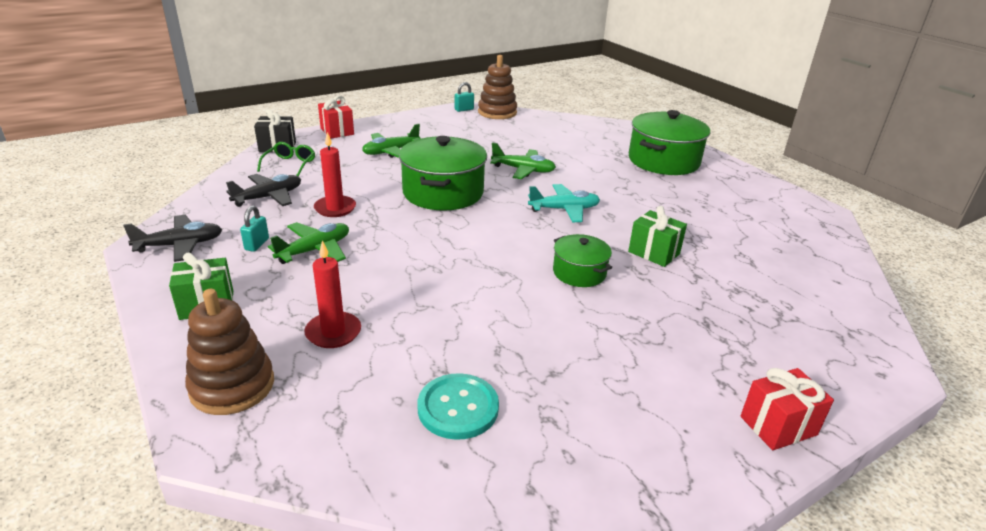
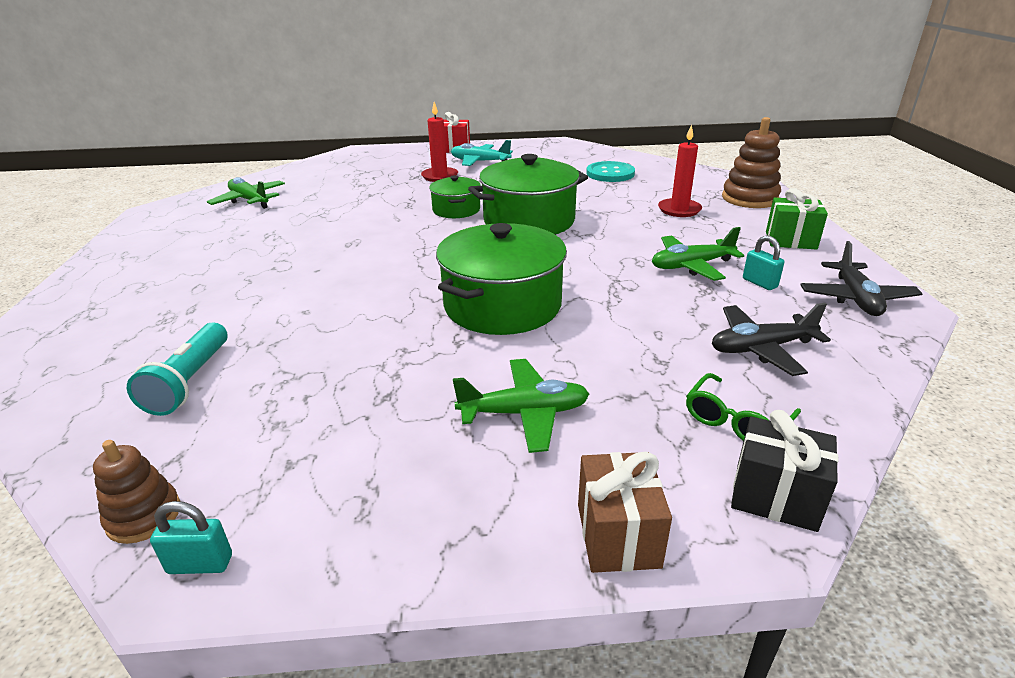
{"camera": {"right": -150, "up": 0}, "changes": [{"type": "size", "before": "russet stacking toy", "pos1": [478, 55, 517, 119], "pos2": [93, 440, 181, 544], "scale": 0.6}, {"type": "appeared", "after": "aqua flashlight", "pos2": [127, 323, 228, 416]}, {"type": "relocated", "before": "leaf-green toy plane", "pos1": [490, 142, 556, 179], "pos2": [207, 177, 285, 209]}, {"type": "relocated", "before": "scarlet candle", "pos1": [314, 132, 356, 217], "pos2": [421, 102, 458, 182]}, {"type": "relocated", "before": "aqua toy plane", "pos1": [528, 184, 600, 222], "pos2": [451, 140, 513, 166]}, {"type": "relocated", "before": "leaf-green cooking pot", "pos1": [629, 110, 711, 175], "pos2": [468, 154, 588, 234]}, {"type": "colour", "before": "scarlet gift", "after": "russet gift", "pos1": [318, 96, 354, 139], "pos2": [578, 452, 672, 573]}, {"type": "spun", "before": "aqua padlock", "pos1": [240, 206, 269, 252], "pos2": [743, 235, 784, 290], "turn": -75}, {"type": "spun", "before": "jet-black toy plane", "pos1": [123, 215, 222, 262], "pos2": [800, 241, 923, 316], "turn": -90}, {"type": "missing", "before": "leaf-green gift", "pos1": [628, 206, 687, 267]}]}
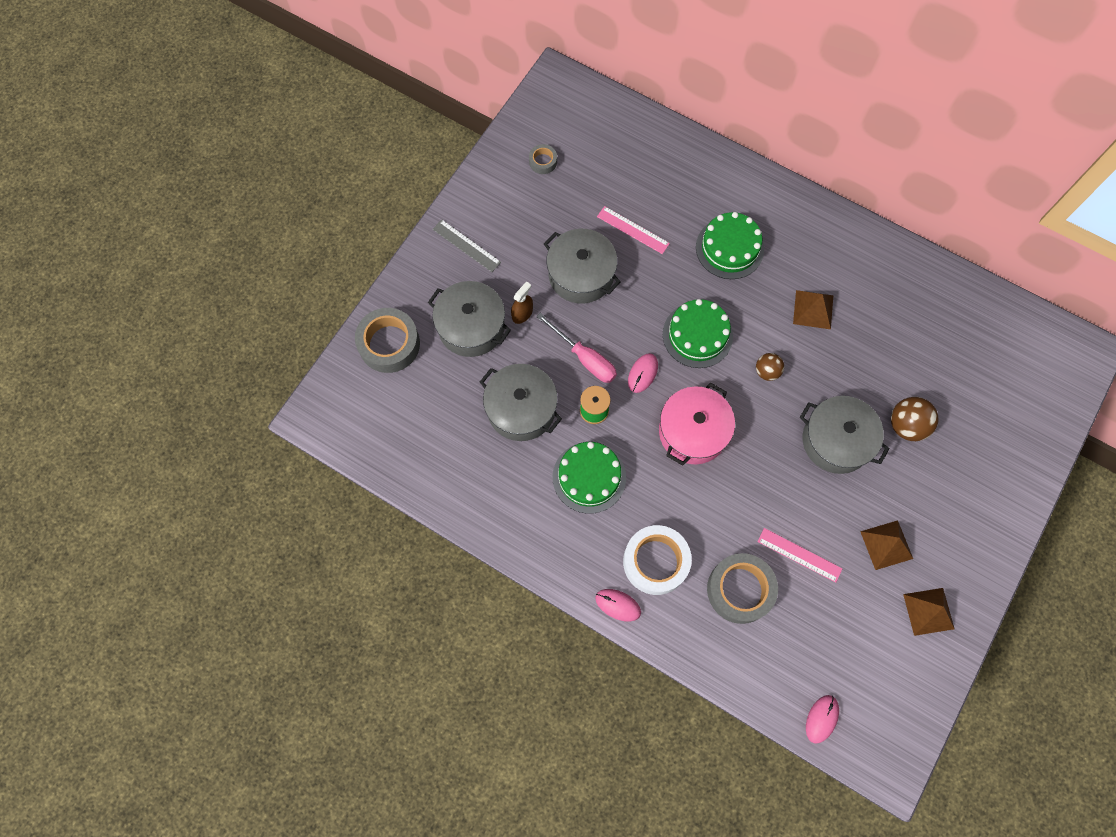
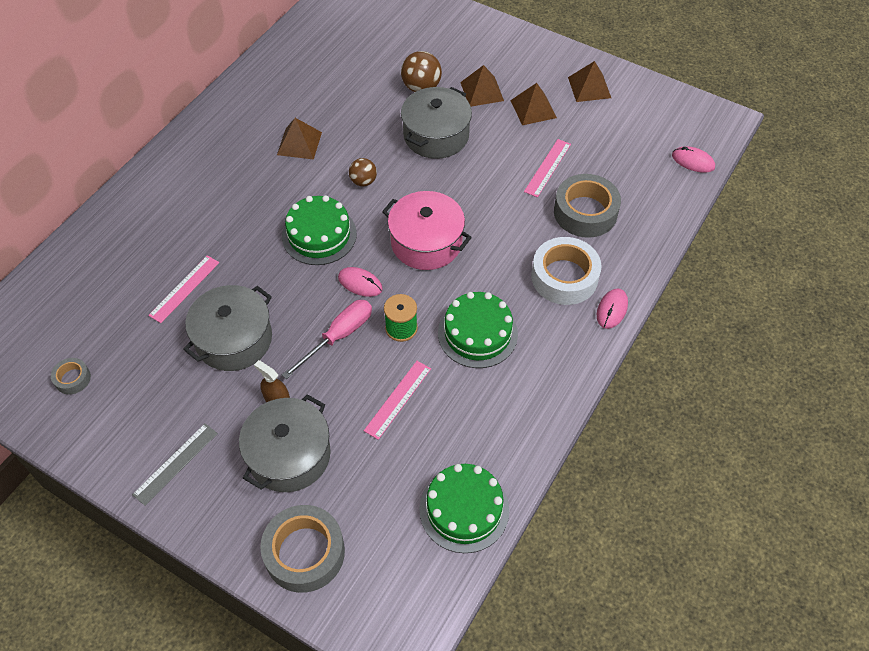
{"camera": {"right": -90, "up": -15}, "changes": [{"type": "exchanged", "before": "gray cooking pot", "after": "rose-pink straightedge", "pos1": [480, 364, 562, 441], "pos2": [364, 361, 431, 440]}, {"type": "relocated", "before": "leaf-green cake", "pos1": [696, 212, 764, 279], "pos2": [419, 464, 509, 553]}, {"type": "appeared", "after": "russet pyramid shape", "pos2": [460, 65, 504, 107]}]}
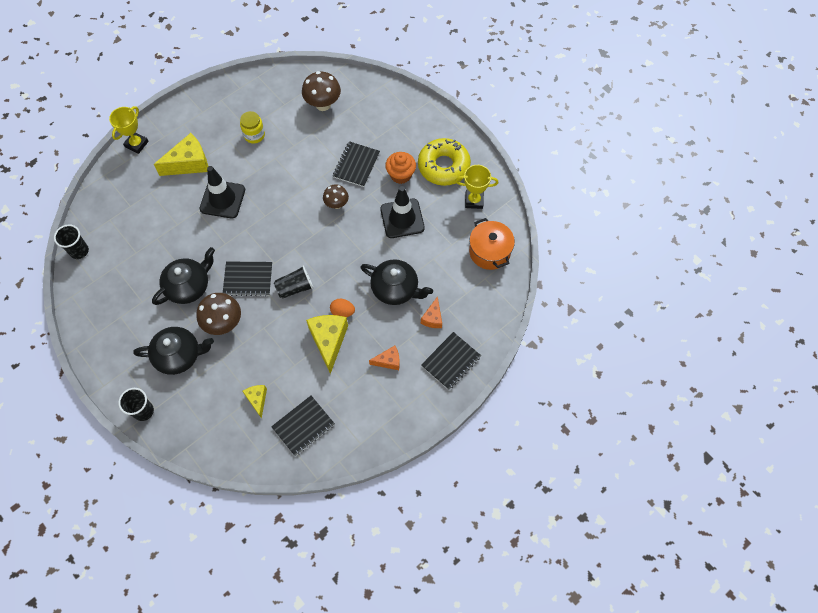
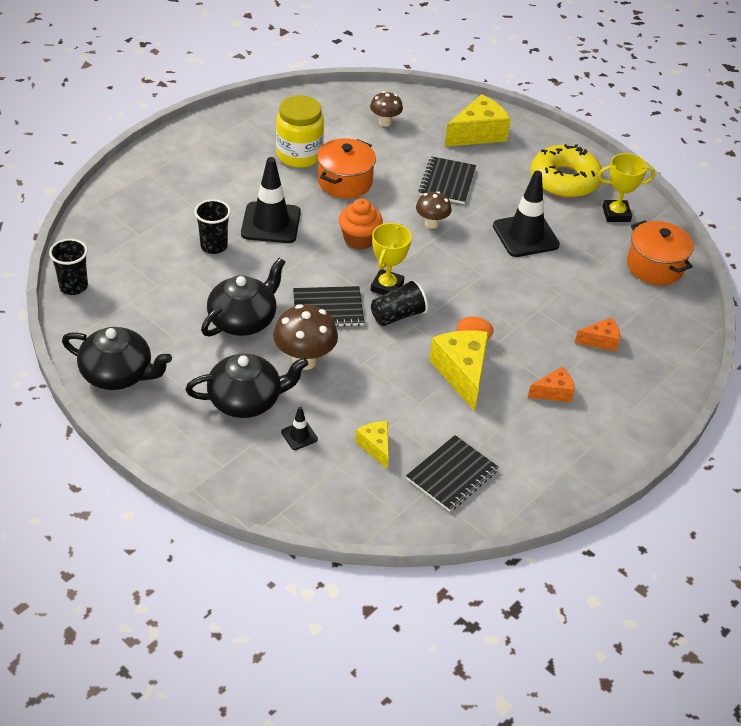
{"camera": {"right": -10, "up": -20}, "changes": [{"type": "relocated", "before": "jet-black teapot", "pos1": [361, 259, 433, 305], "pos2": [62, 327, 172, 390]}, {"type": "relocated", "before": "jet-black beaker", "pos1": [118, 388, 154, 421], "pos2": [194, 199, 231, 254]}, {"type": "size", "before": "golden jam jar", "pos1": [240, 111, 265, 144], "pos2": [276, 95, 324, 168], "scale": 1.56}, {"type": "appeared", "after": "jet-black traffic cone", "pos2": [281, 407, 318, 450]}, {"type": "appeared", "after": "orange-coloured cooking pot", "pos2": [317, 138, 376, 198]}, {"type": "relocated", "before": "orange-coloured muffin", "pos1": [385, 152, 416, 184], "pos2": [339, 198, 383, 249]}, {"type": "size", "before": "russet fungus", "pos1": [302, 71, 341, 111], "pos2": [370, 91, 403, 127], "scale": 0.63}, {"type": "relocated", "before": "golden trophy", "pos1": [109, 106, 149, 154], "pos2": [371, 223, 412, 295]}, {"type": "relocated", "before": "golden cheese wedge", "pos1": [154, 133, 208, 176], "pos2": [445, 94, 511, 147]}, {"type": "spun", "before": "orange-coloured cheese wedge", "pos1": [421, 296, 442, 328], "pos2": [575, 317, 620, 352], "turn": -105}, {"type": "missing", "before": "jet-black notebook", "pos1": [421, 332, 481, 390]}]}
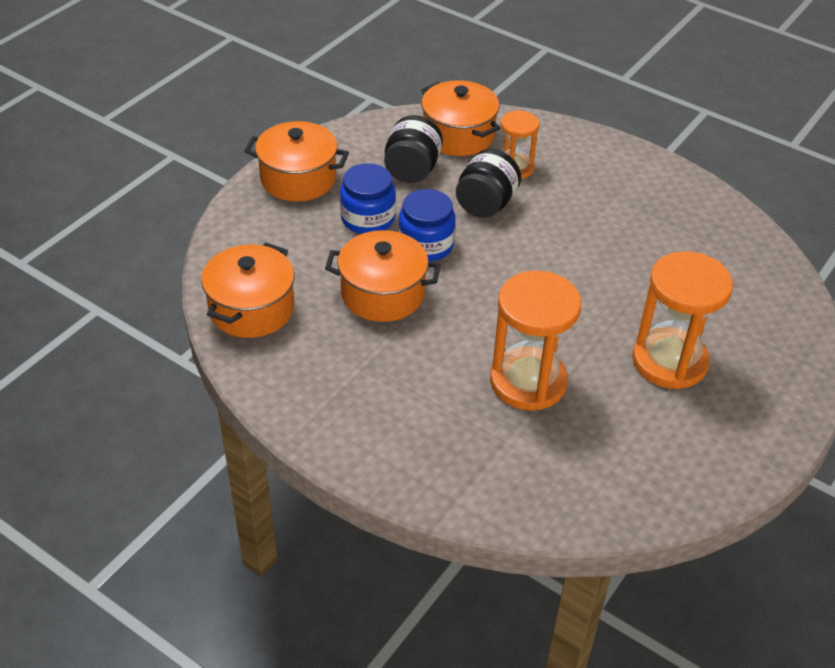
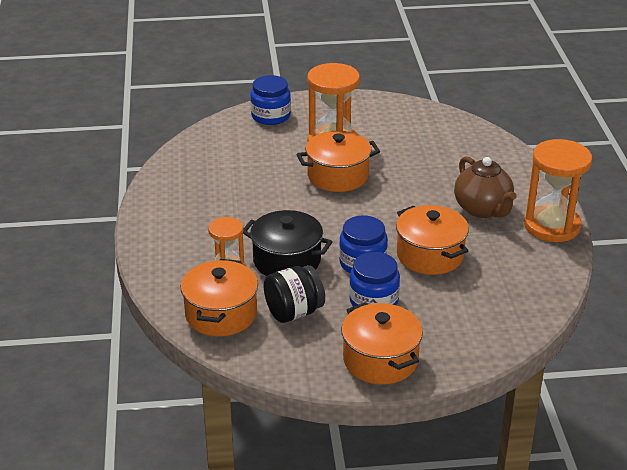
{"camera": {"right": -130, "up": -10}, "changes": [{"type": "exchanged", "before": "jet-black jam jar", "after": "jet-black cooking pot", "pos1": [456, 149, 521, 218], "pos2": [243, 210, 332, 276]}, {"type": "appeared", "after": "cobalt jam jar", "pos2": [250, 75, 291, 125]}, {"type": "relocated", "before": "orange-coloured cooking pot", "pos1": [201, 242, 295, 338], "pos2": [296, 131, 380, 192]}, {"type": "appeared", "after": "russet teapot", "pos2": [454, 156, 517, 218]}, {"type": "relocated", "before": "orange-coloured sandglass", "pos1": [490, 270, 581, 411], "pos2": [524, 139, 592, 242]}]}
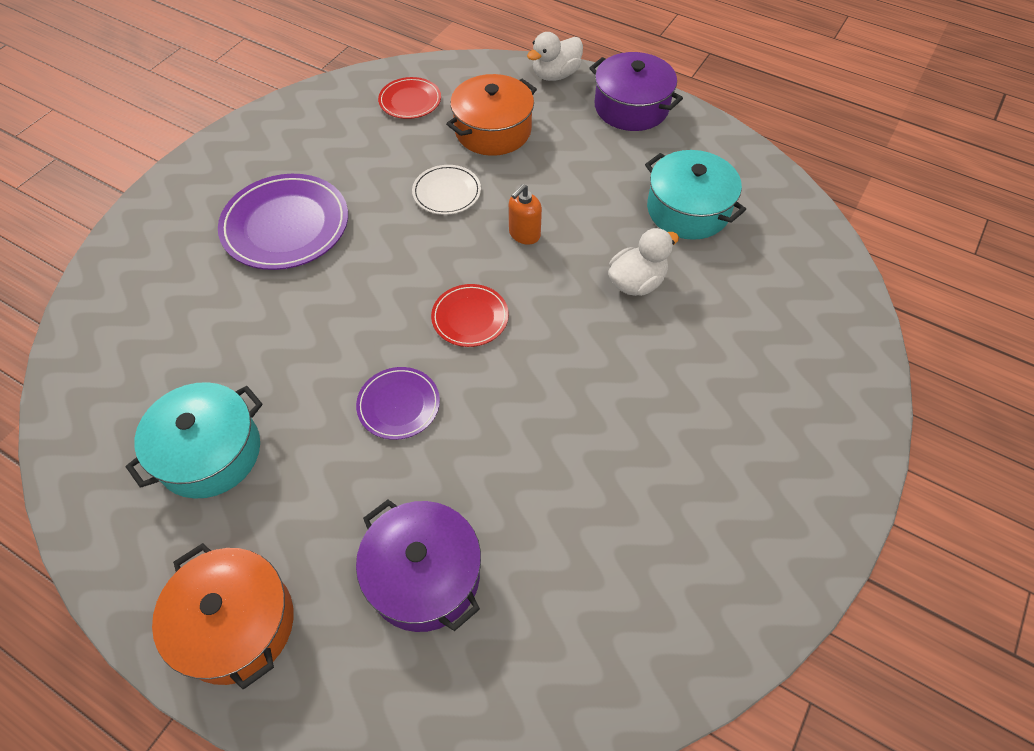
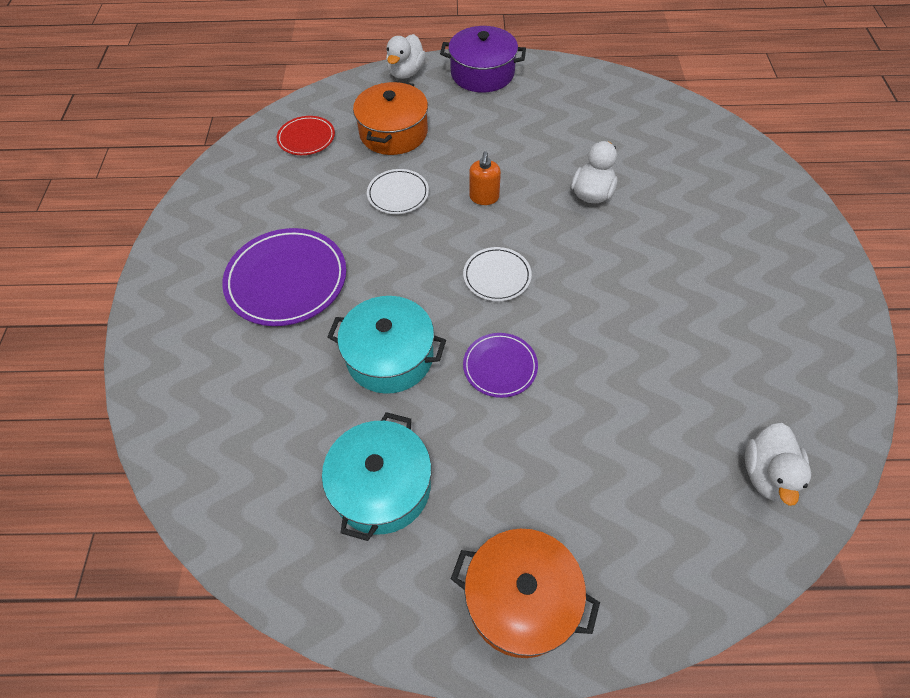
{"camera": {"right": -30, "up": 0}, "changes": [{"type": "relocated", "before": "aqua cooking pot", "pos1": [645, 150, 746, 240], "pos2": [327, 296, 446, 394]}, {"type": "colour", "before": "scarlet dinner plate", "after": "white dinner plate", "pos1": [431, 284, 509, 347], "pos2": [463, 247, 532, 301]}, {"type": "appeared", "after": "white toy duck", "pos2": [745, 423, 811, 506]}, {"type": "missing", "before": "purple cooking pot", "pos1": [356, 500, 481, 632]}]}
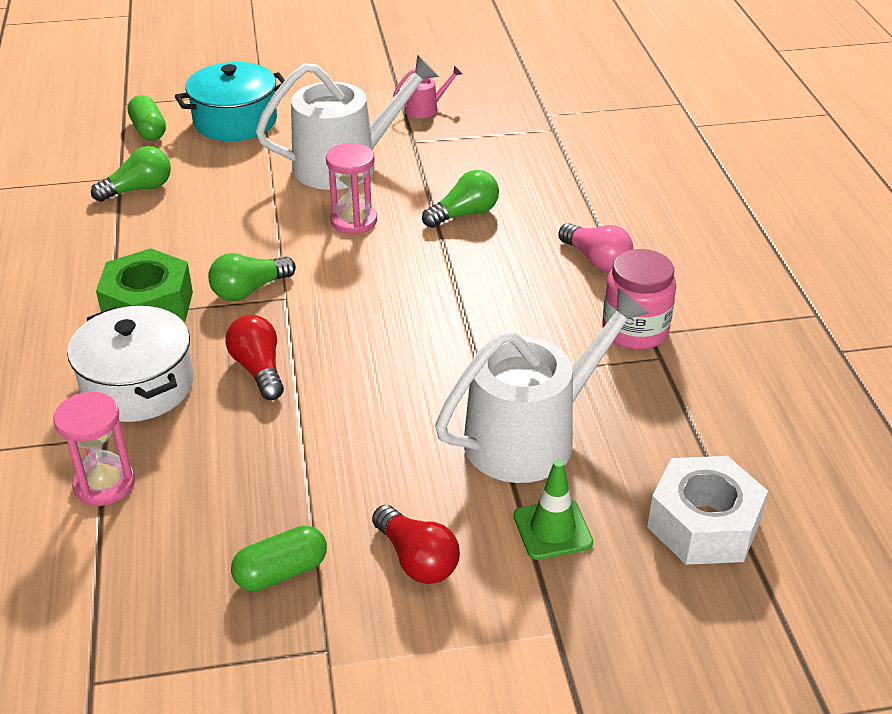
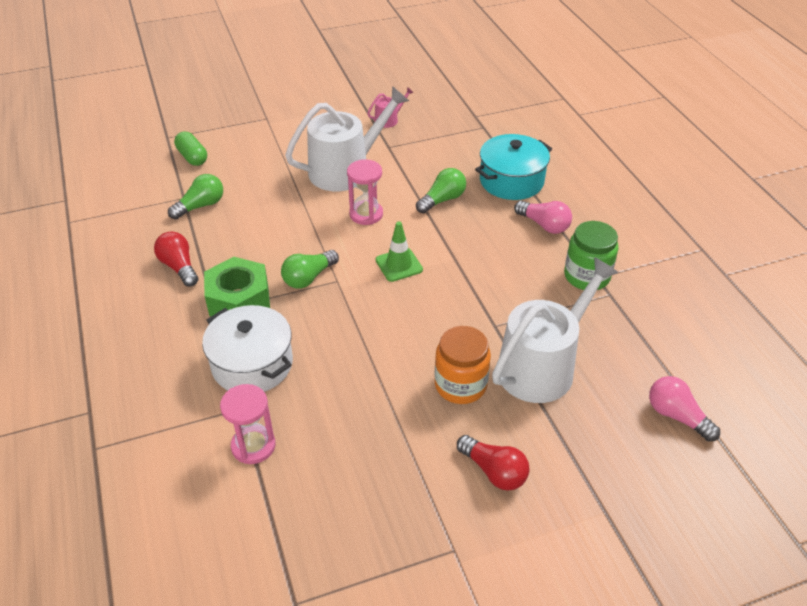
{"camera": {"right": -10, "up": 5}, "changes": [{"type": "relocated", "before": "scarlet light bulb", "pos1": [226, 315, 284, 400], "pos2": [154, 231, 198, 287]}, {"type": "relocated", "before": "leaf-green traffic cone", "pos1": [514, 459, 593, 560], "pos2": [376, 221, 423, 282]}, {"type": "appeared", "after": "orange-coloured jam jar", "pos2": [435, 326, 491, 404]}, {"type": "relocated", "before": "aqua cooking pot", "pos1": [175, 62, 285, 141], "pos2": [475, 134, 552, 200]}, {"type": "colour", "before": "rose-pink jam jar", "after": "leaf-green jam jar", "pos1": [602, 249, 676, 350], "pos2": [564, 221, 618, 290]}, {"type": "exchanged", "before": "white nut", "after": "rose-pink light bulb", "pos1": [647, 456, 768, 565], "pos2": [649, 376, 720, 442]}, {"type": "missing", "before": "leaf-green pill shape", "pos1": [231, 526, 327, 591]}]}
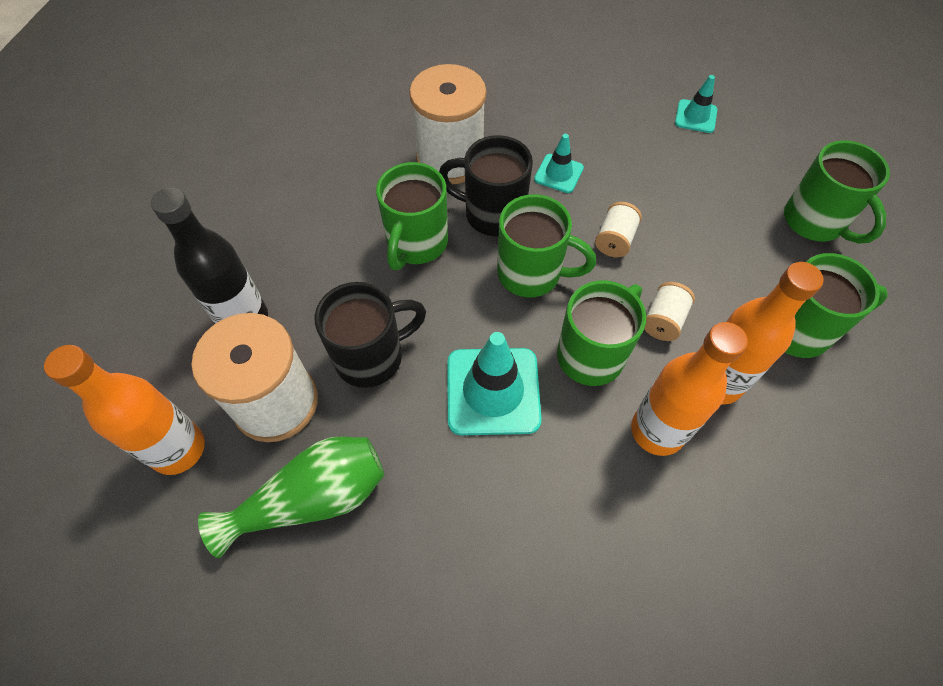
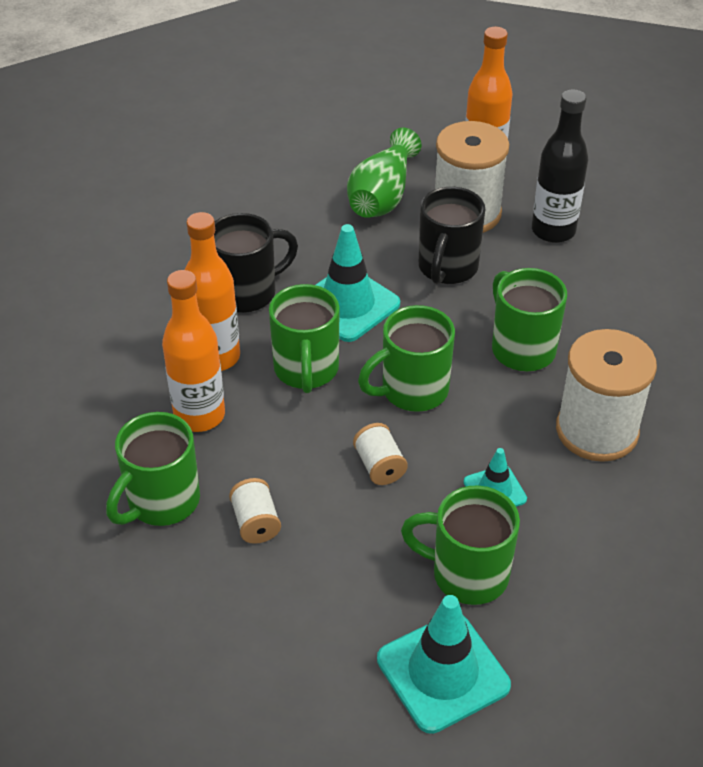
{"camera": {"right": 135, "up": -15}, "changes": [{"type": "relocated", "before": "jet-black mug", "pos1": [439, 135, 533, 236], "pos2": [214, 213, 298, 313]}, {"type": "relocated", "before": "white reel of thread", "pos1": [644, 282, 695, 341], "pos2": [229, 478, 281, 544]}, {"type": "size", "before": "aqua traffic cone", "pos1": [675, 75, 717, 133], "pos2": [377, 595, 511, 734], "scale": 1.83}, {"type": "relocated", "before": "leaf-green mug", "pos1": [784, 140, 890, 244], "pos2": [401, 486, 520, 605]}]}
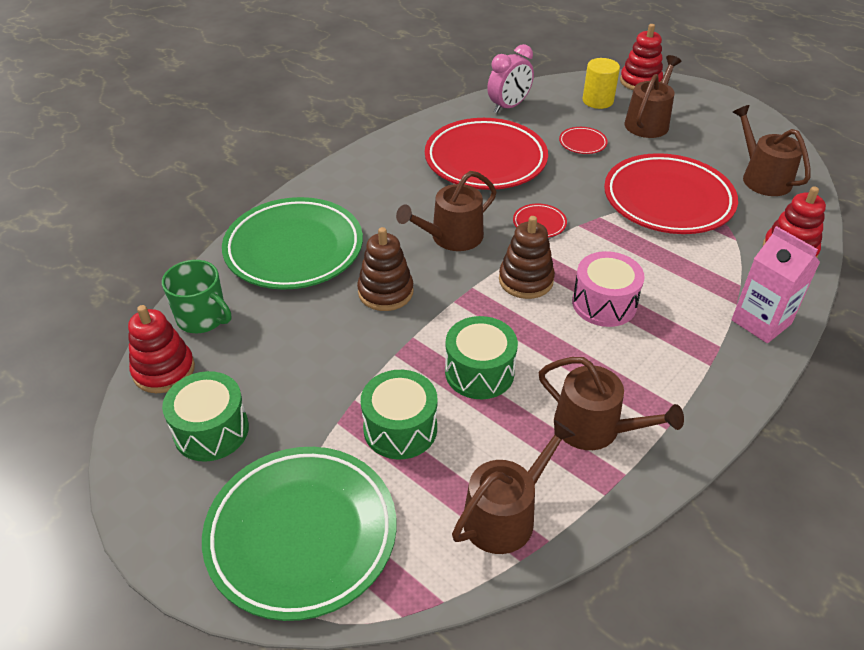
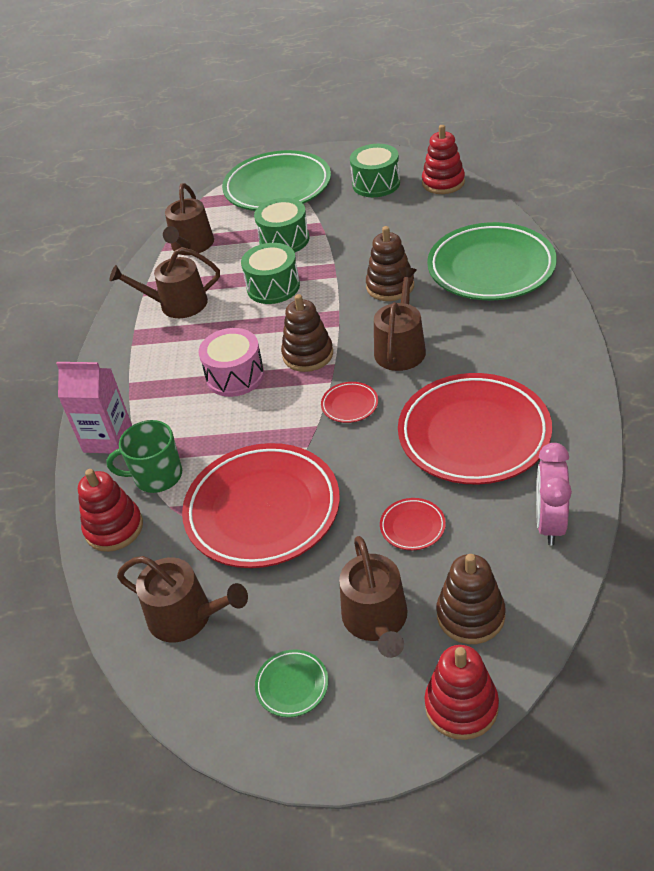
{"camera": {"right": 145, "up": 0}, "changes": [{"type": "relocated", "before": "leaf-green mug", "pos1": [162, 260, 231, 333], "pos2": [107, 420, 182, 493]}, {"type": "appeared", "after": "leaf-green dinner plate", "pos2": [255, 649, 328, 717]}, {"type": "exchanged", "before": "golden cylinder", "after": "russet stacking toy", "pos1": [583, 58, 620, 109], "pos2": [437, 554, 506, 644]}]}
